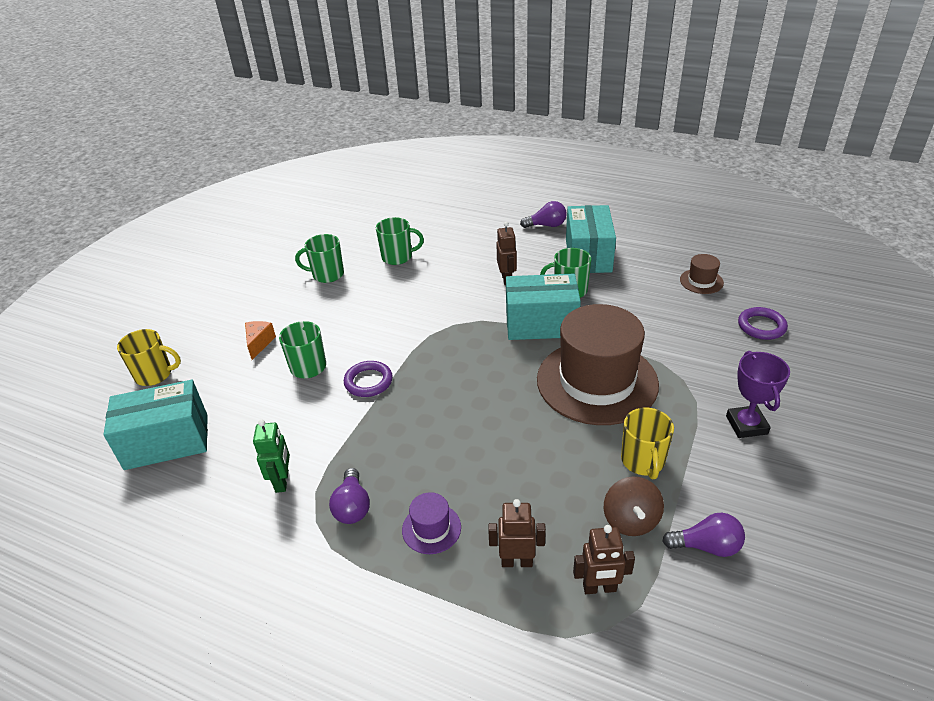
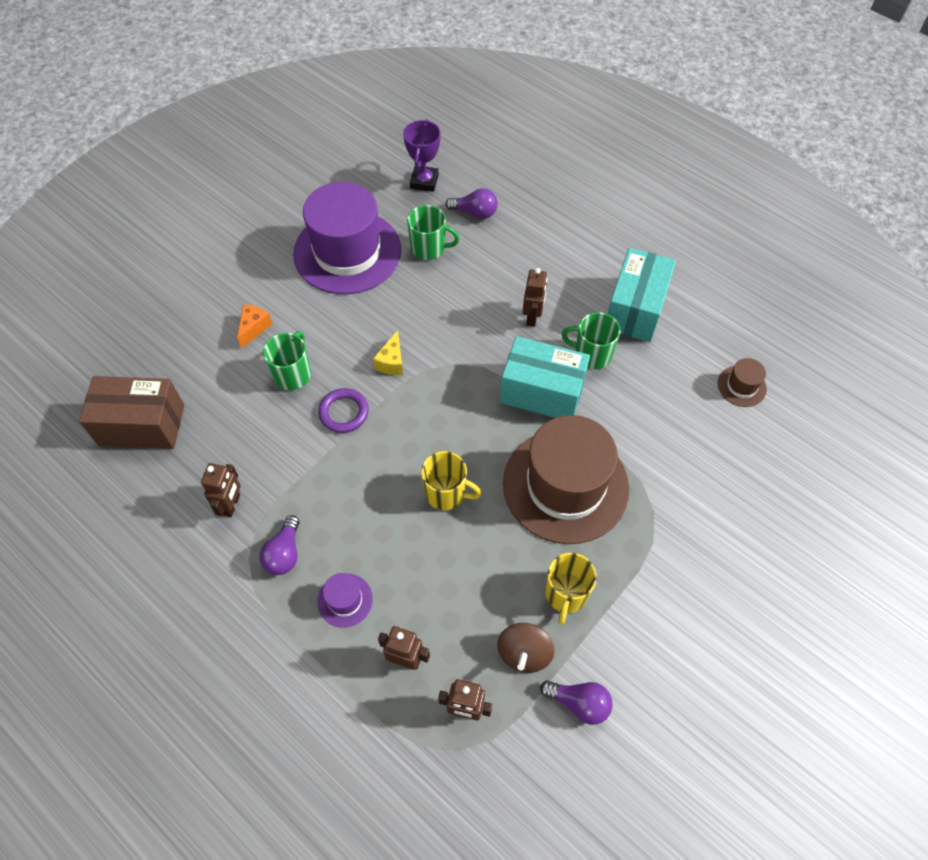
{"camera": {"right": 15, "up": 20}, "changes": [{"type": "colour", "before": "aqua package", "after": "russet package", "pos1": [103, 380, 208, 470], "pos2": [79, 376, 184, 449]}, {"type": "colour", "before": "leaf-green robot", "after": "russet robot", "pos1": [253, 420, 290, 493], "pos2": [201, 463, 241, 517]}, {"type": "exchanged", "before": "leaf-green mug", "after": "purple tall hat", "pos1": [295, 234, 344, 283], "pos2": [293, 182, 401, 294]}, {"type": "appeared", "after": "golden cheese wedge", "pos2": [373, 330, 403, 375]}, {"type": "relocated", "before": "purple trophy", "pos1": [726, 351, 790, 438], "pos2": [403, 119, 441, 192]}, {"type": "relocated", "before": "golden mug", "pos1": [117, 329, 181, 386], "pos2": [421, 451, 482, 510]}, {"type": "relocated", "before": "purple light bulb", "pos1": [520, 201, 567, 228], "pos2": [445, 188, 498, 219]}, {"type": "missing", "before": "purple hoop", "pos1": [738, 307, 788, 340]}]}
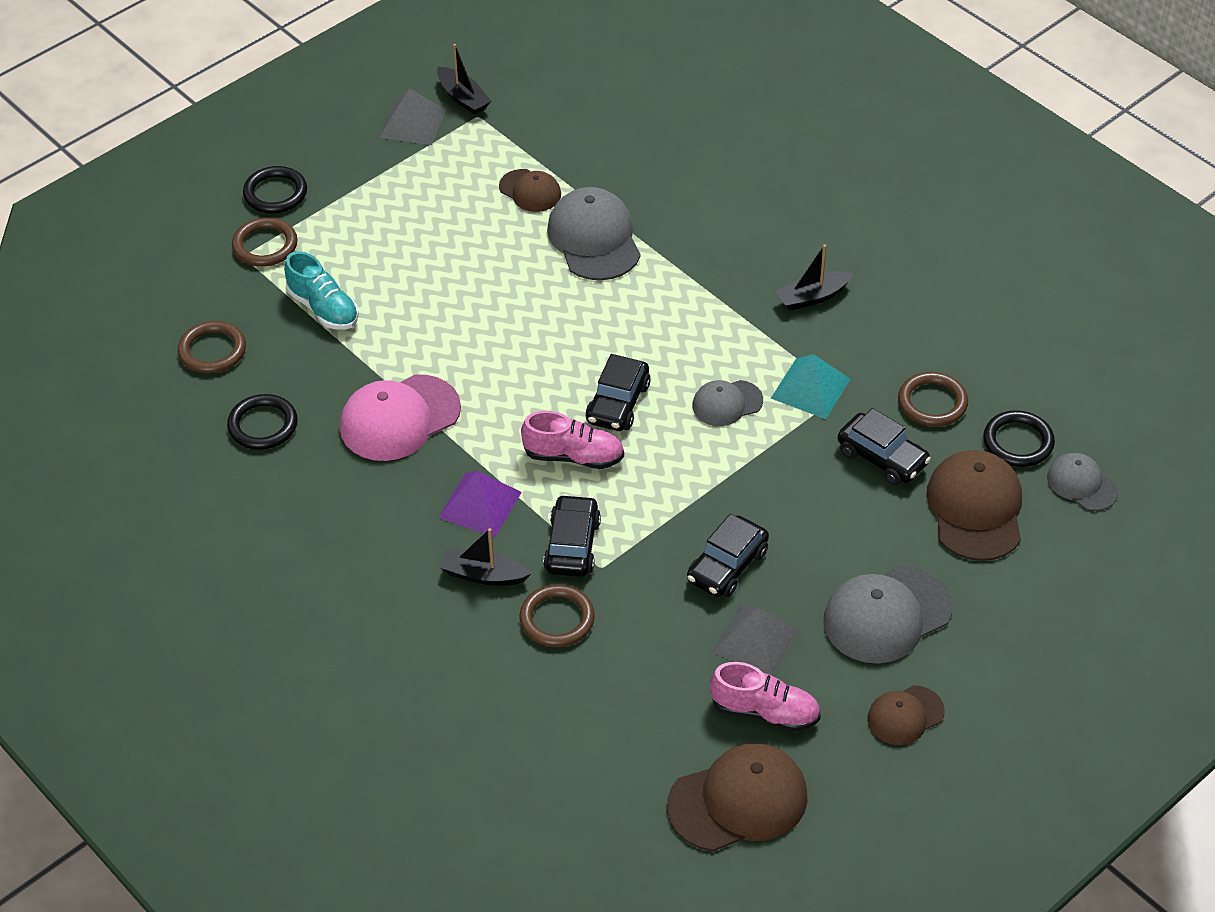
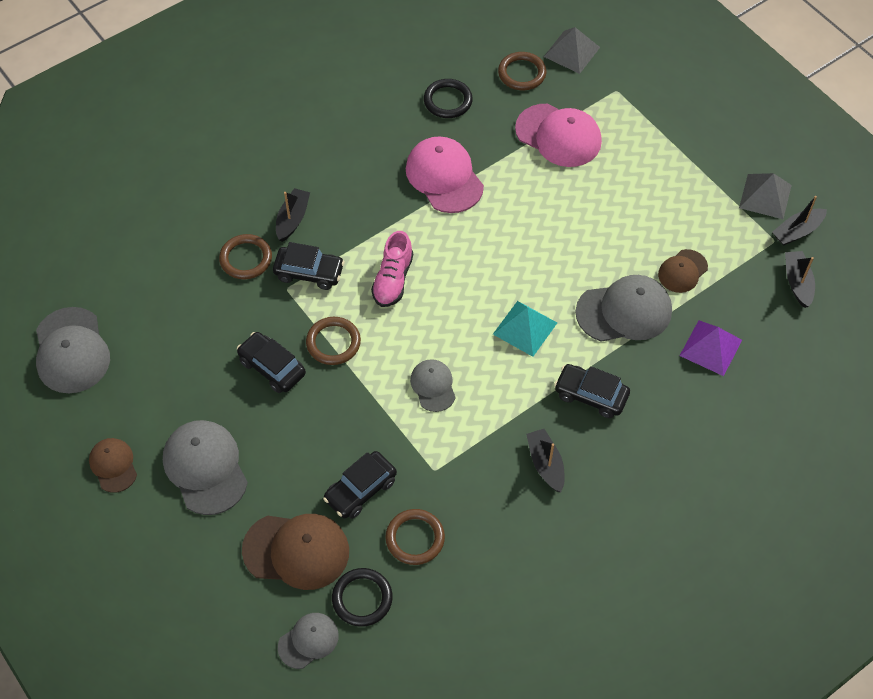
{"camera": {"right": 95, "up": 10}, "changes": [{"type": "colour", "before": "russet baseball cap", "after": "gray baseball cap", "pos1": [667, 743, 808, 851], "pos2": [36, 307, 110, 393]}, {"type": "relocated", "before": "russet hoop", "pos1": [232, 217, 297, 267], "pos2": [306, 317, 361, 365]}, {"type": "relocated", "before": "aqua pyramid shape", "pos1": [771, 354, 850, 419], "pos2": [493, 301, 557, 357]}, {"type": "exchanged", "before": "aqua sneaker", "after": "rose-pink baseball cap", "pos1": [284, 251, 359, 330], "pos2": [515, 104, 602, 167]}, {"type": "relocated", "before": "gray pyramid shape", "pos1": [712, 605, 800, 676], "pos2": [544, 27, 600, 74]}, {"type": "relocated", "before": "jet-black automobile", "pos1": [585, 354, 651, 431], "pos2": [554, 364, 630, 418]}, {"type": "relocated", "before": "purple pyramid shape", "pos1": [438, 471, 522, 537], "pos2": [680, 320, 742, 376]}, {"type": "appeared", "after": "jet-black boat", "pos2": [785, 251, 815, 308]}, {"type": "missing", "before": "jet-black hoop", "pos1": [243, 166, 307, 213]}, {"type": "missing", "before": "rose-pink sneaker", "pos1": [710, 662, 821, 732]}]}
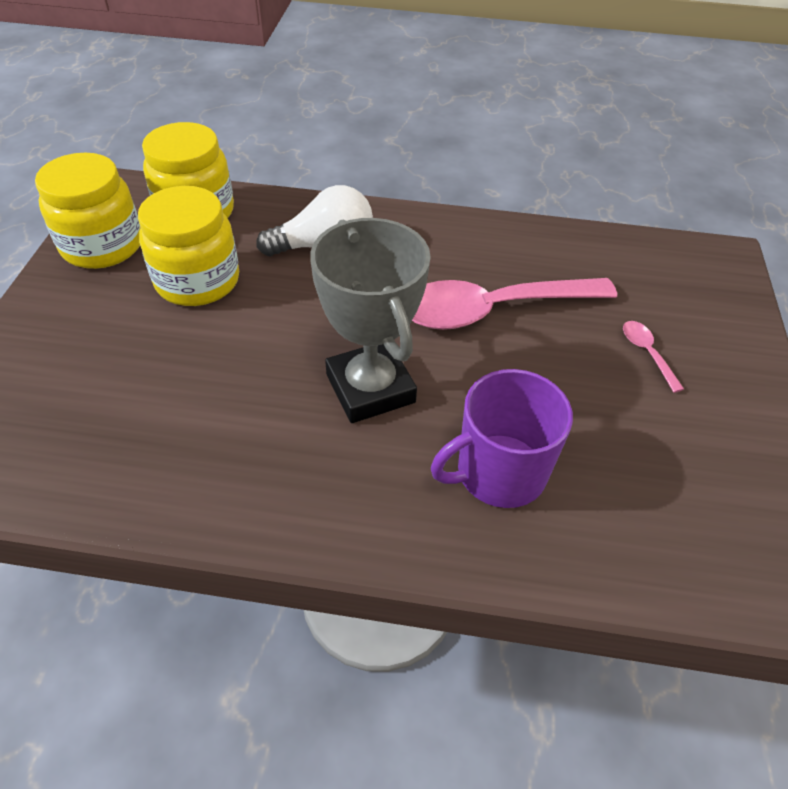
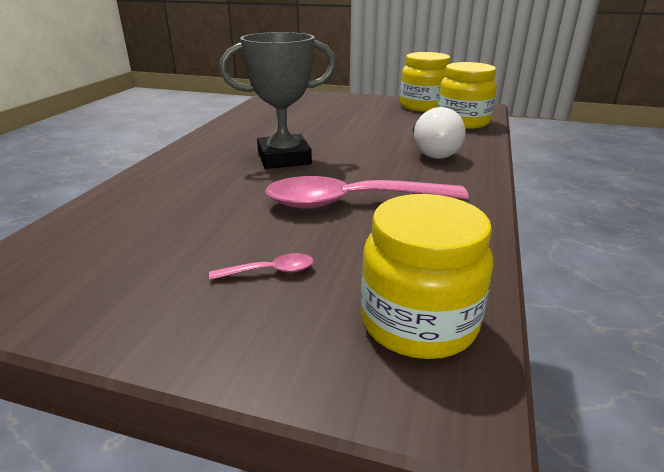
{"camera": {"right": 100, "up": -20}, "changes": [{"type": "spun", "before": "rose-pink tablespoon", "pos1": [412, 278, 617, 330], "pos2": [265, 176, 469, 208], "turn": -90}, {"type": "relocated", "before": "golden jam jar", "pos1": [138, 186, 239, 306], "pos2": [360, 194, 493, 359]}, {"type": "missing", "before": "purple mug", "pos1": [431, 369, 573, 508]}]}
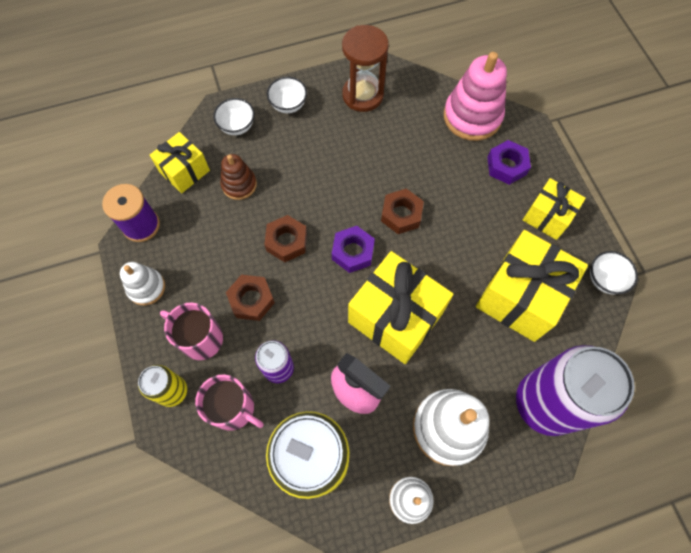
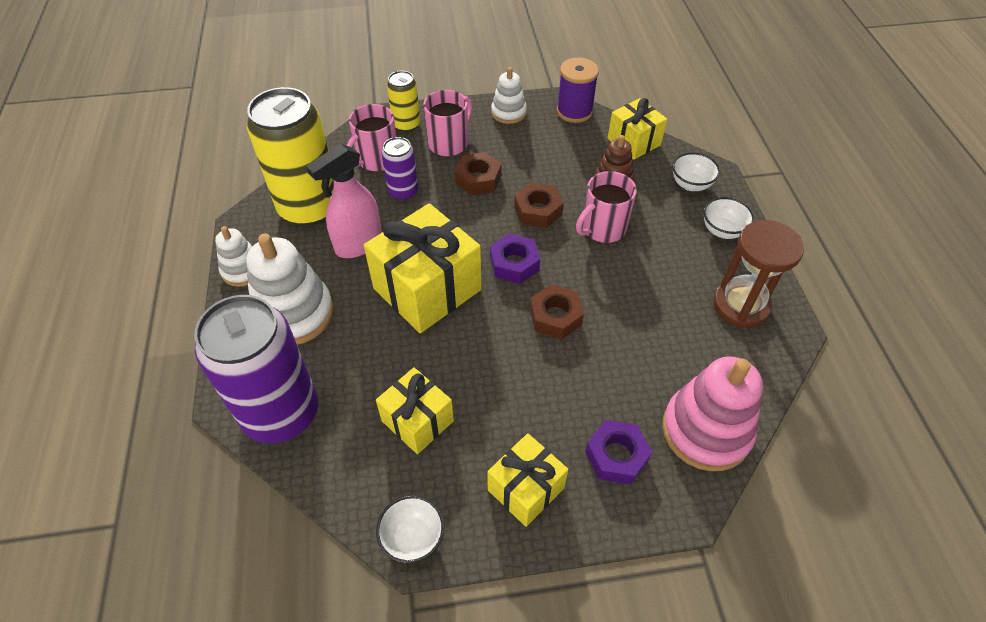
{"camera": {"right": 100, "up": -15}, "changes": [{"type": "size", "before": "golden gift", "pos1": [476, 230, 588, 342], "pos2": [376, 367, 454, 454], "scale": 0.58}, {"type": "appeared", "after": "rose-pink mug", "pos2": [576, 171, 637, 243]}]}
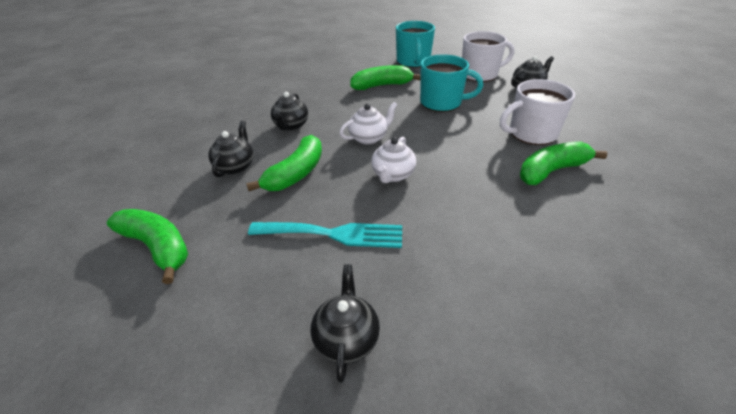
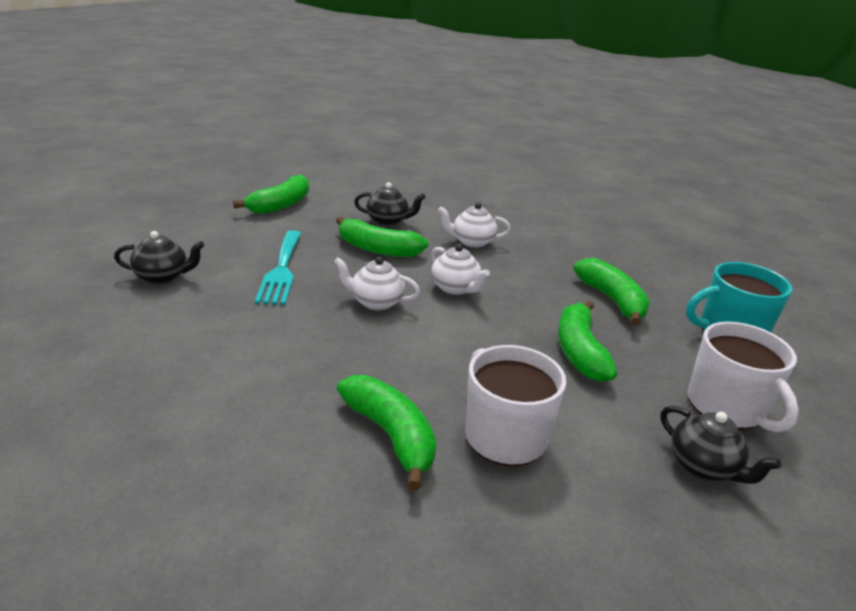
{"camera": {"right": 80, "up": -10}, "changes": [{"type": "colour", "before": "jet-black teapot", "after": "white teapot", "pos1": [271, 92, 308, 131], "pos2": [438, 202, 511, 248]}, {"type": "exchanged", "before": "aqua mug", "after": "leaf-green banana", "pos1": [420, 55, 483, 112], "pos2": [558, 301, 617, 382]}]}
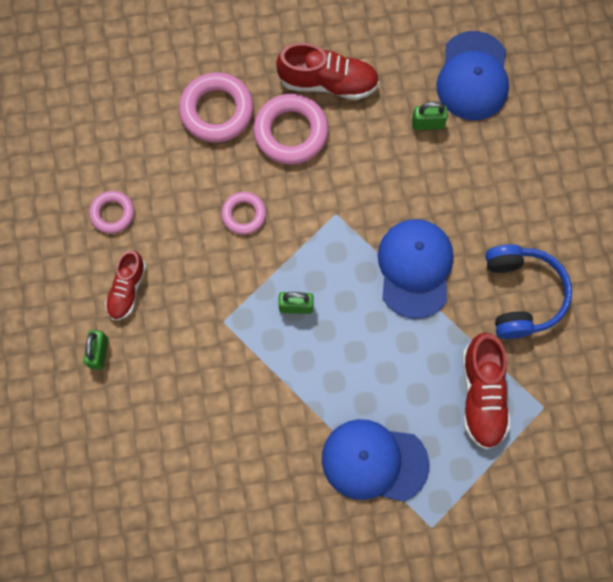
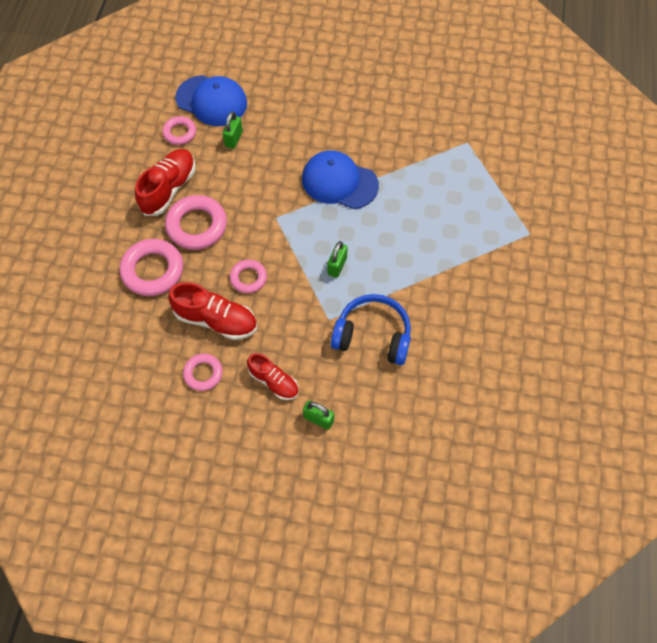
{"camera": {"right": -70, "up": -10}, "changes": [{"type": "appeared", "after": "rose-pink hoop", "pos2": [162, 116, 196, 145]}, {"type": "relocated", "before": "scarlet sneaker", "pos1": [462, 333, 510, 450], "pos2": [168, 282, 257, 340]}, {"type": "relocated", "before": "cobalt over-ear headphones", "pos1": [485, 244, 572, 339], "pos2": [331, 294, 411, 365]}, {"type": "missing", "before": "cobalt baseball cap", "pos1": [322, 419, 429, 502]}]}
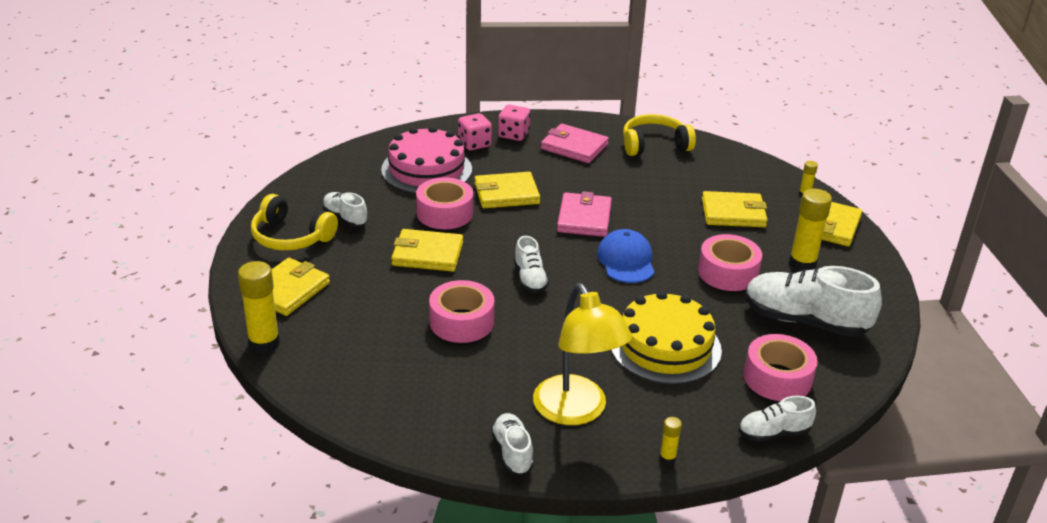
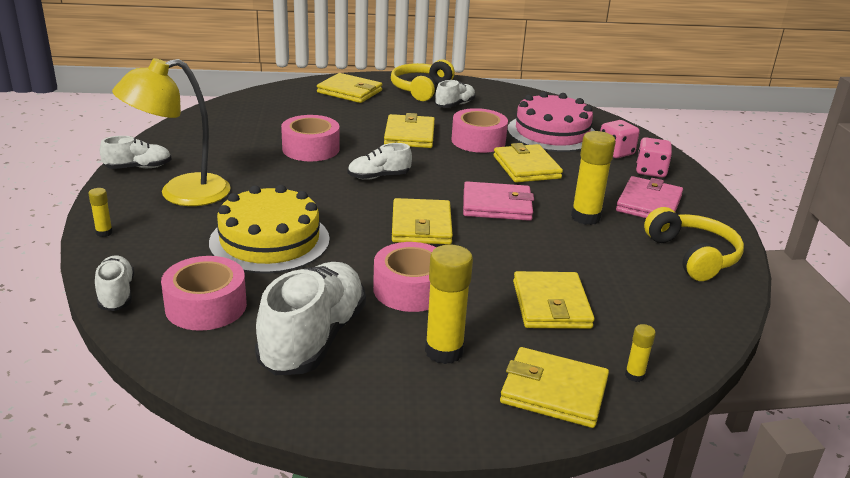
{"camera": {"right": 85, "up": -5}, "changes": [{"type": "exchanged", "before": "cobalt baseball cap", "after": "golden card wallet", "pos1": [597, 229, 655, 283], "pos2": [392, 198, 453, 245]}, {"type": "relocated", "before": "golden glue", "pos1": [238, 261, 280, 353], "pos2": [571, 131, 616, 225]}]}
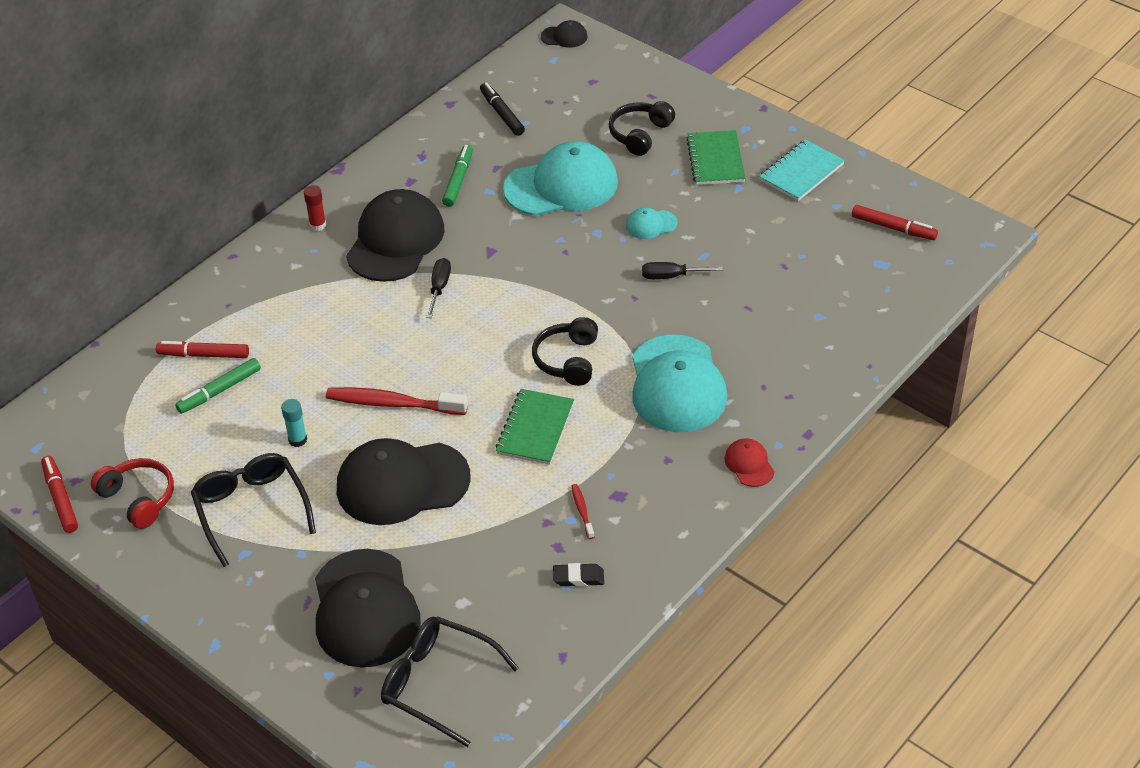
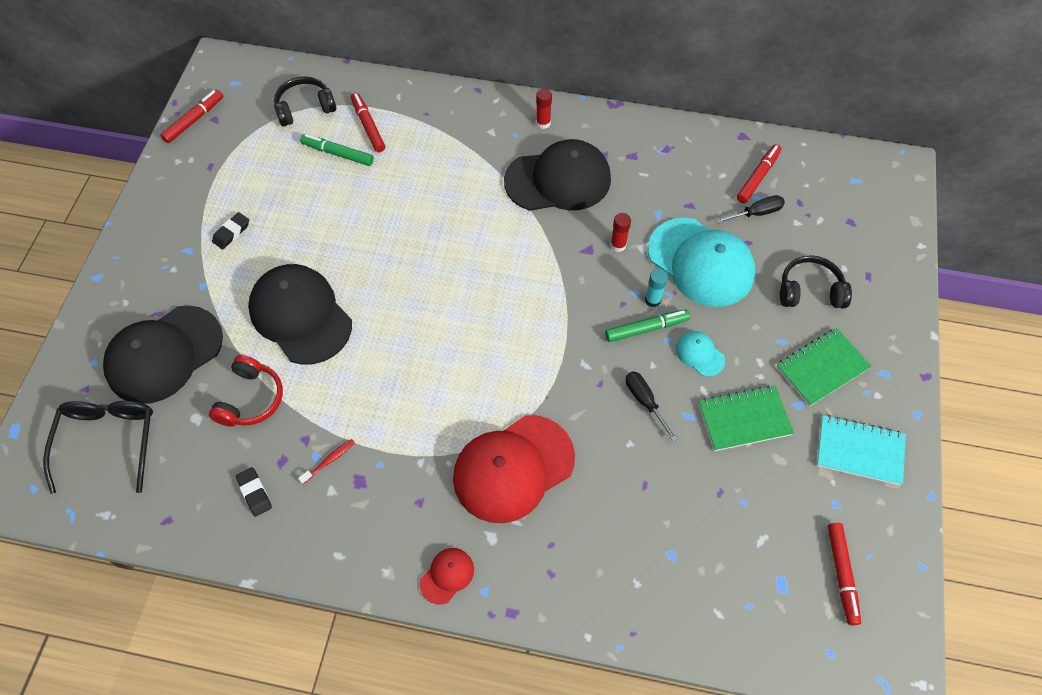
{"camera": {"right": 60, "up": 15}, "changes": [{"type": "relocated", "before": "scarlet over-ear headphones", "pos1": [91, 458, 174, 529], "pos2": [209, 355, 283, 427]}, {"type": "exchanged", "before": "jet-black eyeglasses", "after": "jet-black pencil eraser", "pos1": [191, 453, 316, 567], "pos2": [212, 212, 249, 249]}, {"type": "relocated", "before": "jet-black over-ear headphones", "pos1": [532, 317, 598, 386], "pos2": [274, 76, 336, 126]}, {"type": "colour", "before": "aqua baseball cap", "after": "scarlet baseball cap", "pos1": [632, 335, 727, 432], "pos2": [453, 415, 575, 523]}, {"type": "relocated", "before": "leaf-green felt pen", "pos1": [442, 144, 473, 207], "pos2": [605, 309, 690, 342]}, {"type": "appeared", "after": "scarlet glue", "pos2": [610, 213, 631, 252]}, {"type": "relocated", "before": "aqua glue", "pos1": [281, 399, 307, 447], "pos2": [645, 269, 668, 307]}, {"type": "relocated", "before": "leaf-green notebook", "pos1": [495, 389, 574, 465], "pos2": [699, 385, 794, 451]}, {"type": "relocated", "before": "jet-black flat screwdriver", "pos1": [426, 258, 451, 318], "pos2": [716, 195, 785, 223]}, {"type": "colour", "before": "jet-black felt pen", "after": "scarlet felt pen", "pos1": [480, 83, 525, 136], "pos2": [737, 144, 781, 203]}, {"type": "missing", "before": "scarlet toothbrush", "pos1": [326, 387, 468, 415]}, {"type": "missing", "before": "jet-black baseball cap", "pos1": [541, 20, 588, 48]}]}
